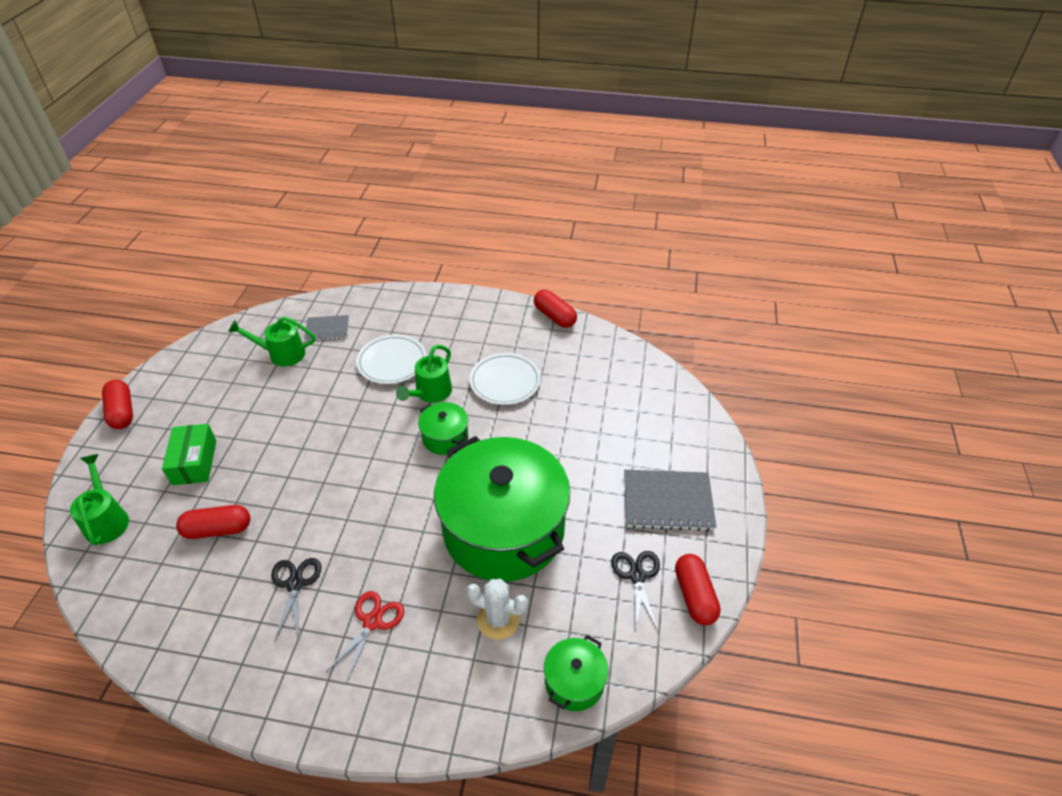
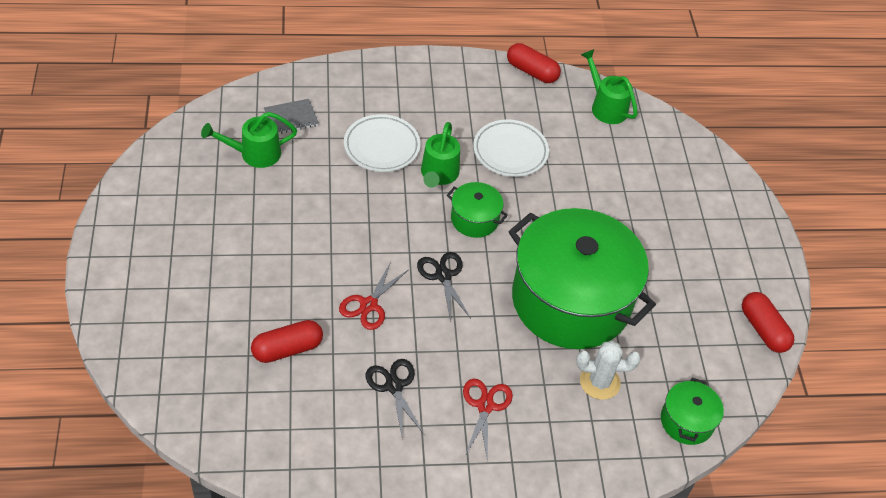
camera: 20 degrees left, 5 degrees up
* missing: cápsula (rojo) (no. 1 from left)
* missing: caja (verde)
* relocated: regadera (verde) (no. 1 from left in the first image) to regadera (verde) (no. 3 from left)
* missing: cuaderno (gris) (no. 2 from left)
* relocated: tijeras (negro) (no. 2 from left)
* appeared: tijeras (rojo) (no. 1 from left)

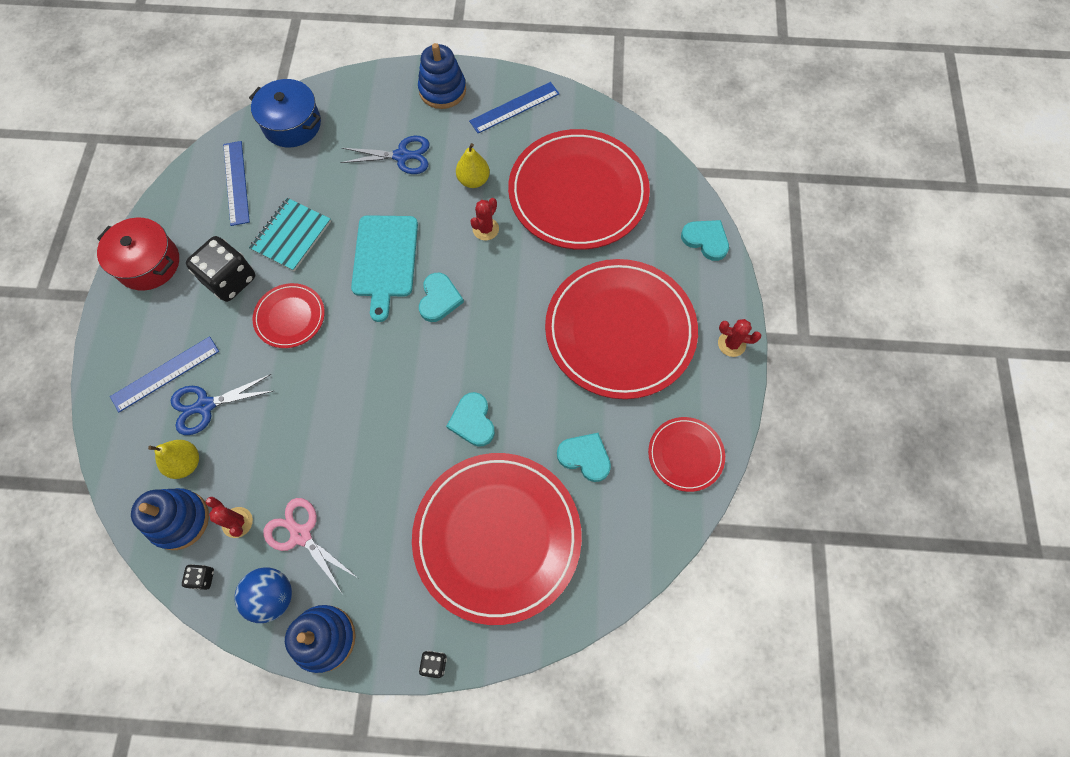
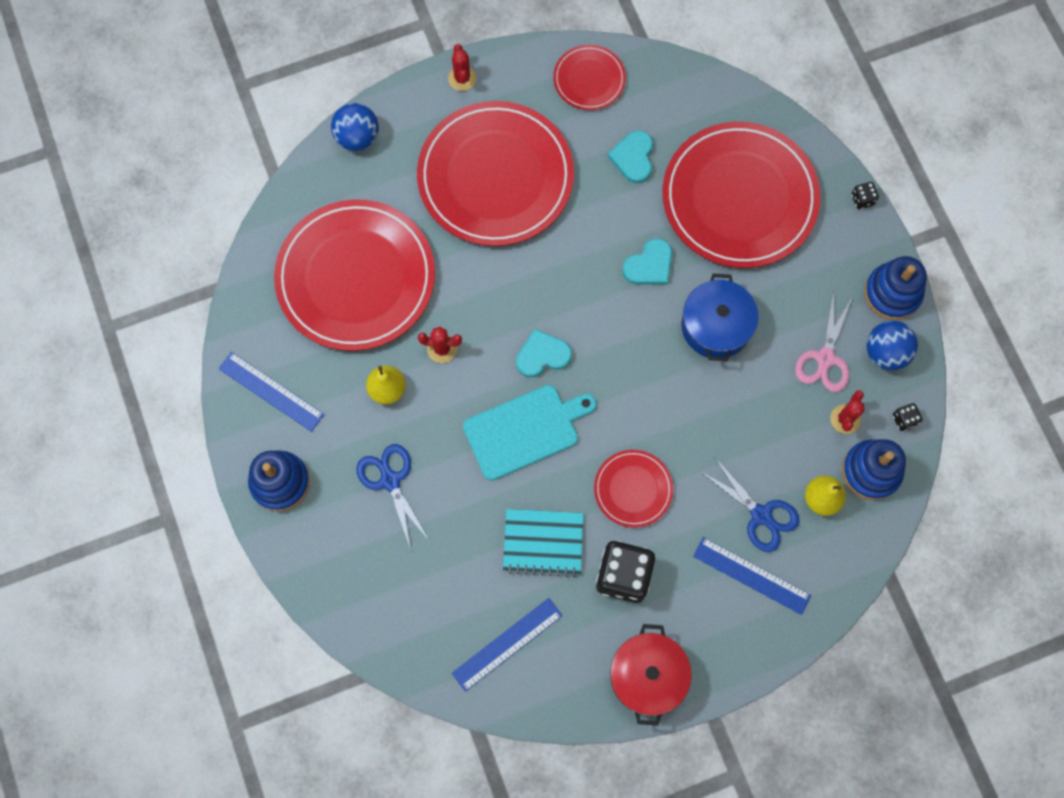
camera: 115 degrees left, 5 degrees up
* relocated: olla (azul)
* exchanged: corazón (turquesa) (no. 4 from left) to pelota (azul) (no. 1 from left)

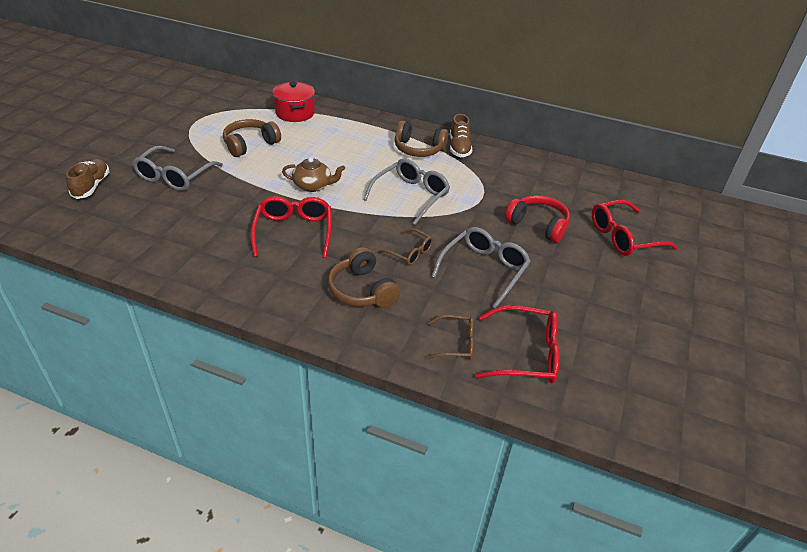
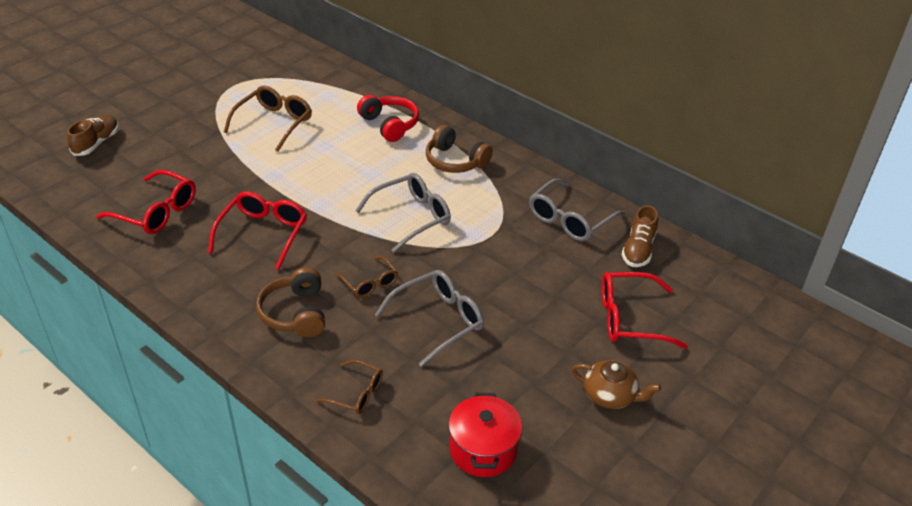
camera: 20 degrees right, 0 degrees up
* relocated: olla (rojo)
* relocated: zapato (marrón) (no. 2 from left)
* exchanged: auriculares (marrón) (no. 1 from left) to gafas (marrón) (no. 1 from left)
* relocated: gafas (gris) (no. 1 from left in the first image) to gafas (gris) (no. 3 from left)
* relocated: tetera (marrón)
* relocated: auriculares (rojo)
* relocated: gafas (rojo) (no. 2 from left in the first image) to gafas (rojo) (no. 1 from left)

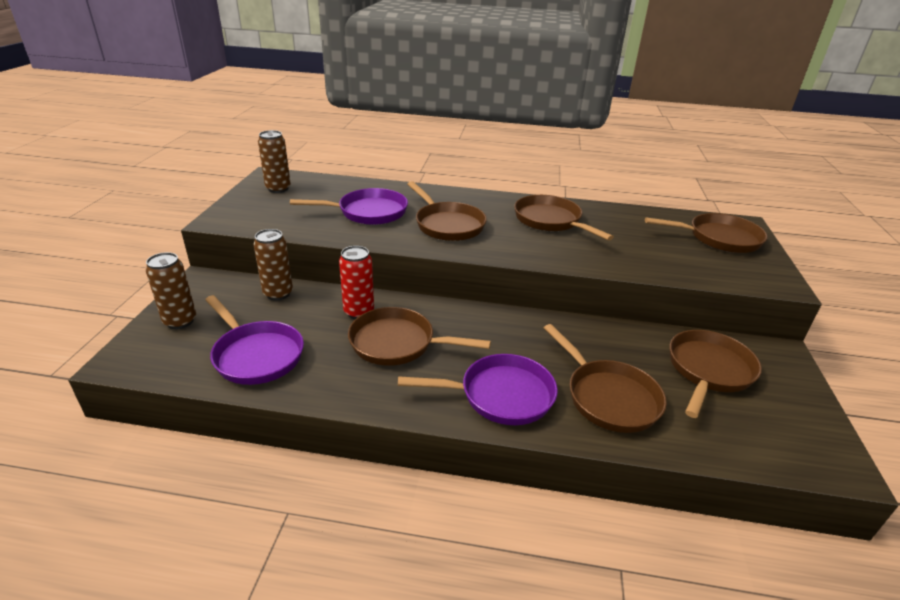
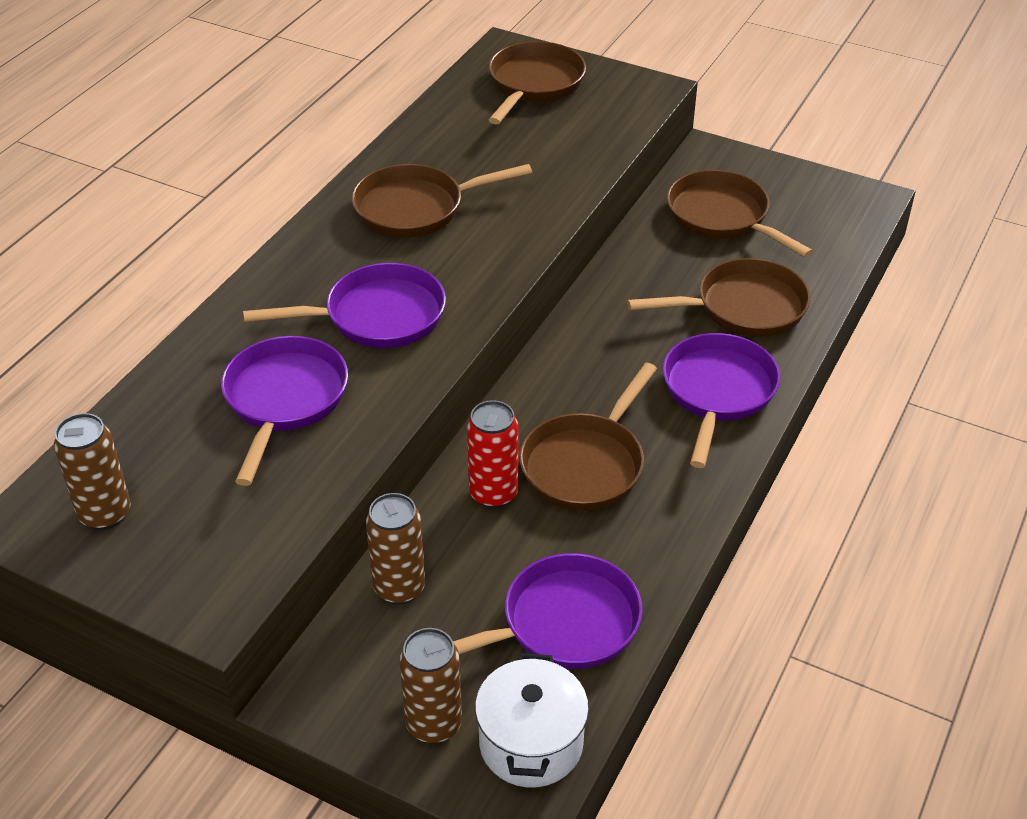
camera: 70 degrees left, 10 degrees up
* colour: sartén (marrón) (no. 2 from left) to sartén (morado) (no. 2 from left)
* appeared: olla (blanco)

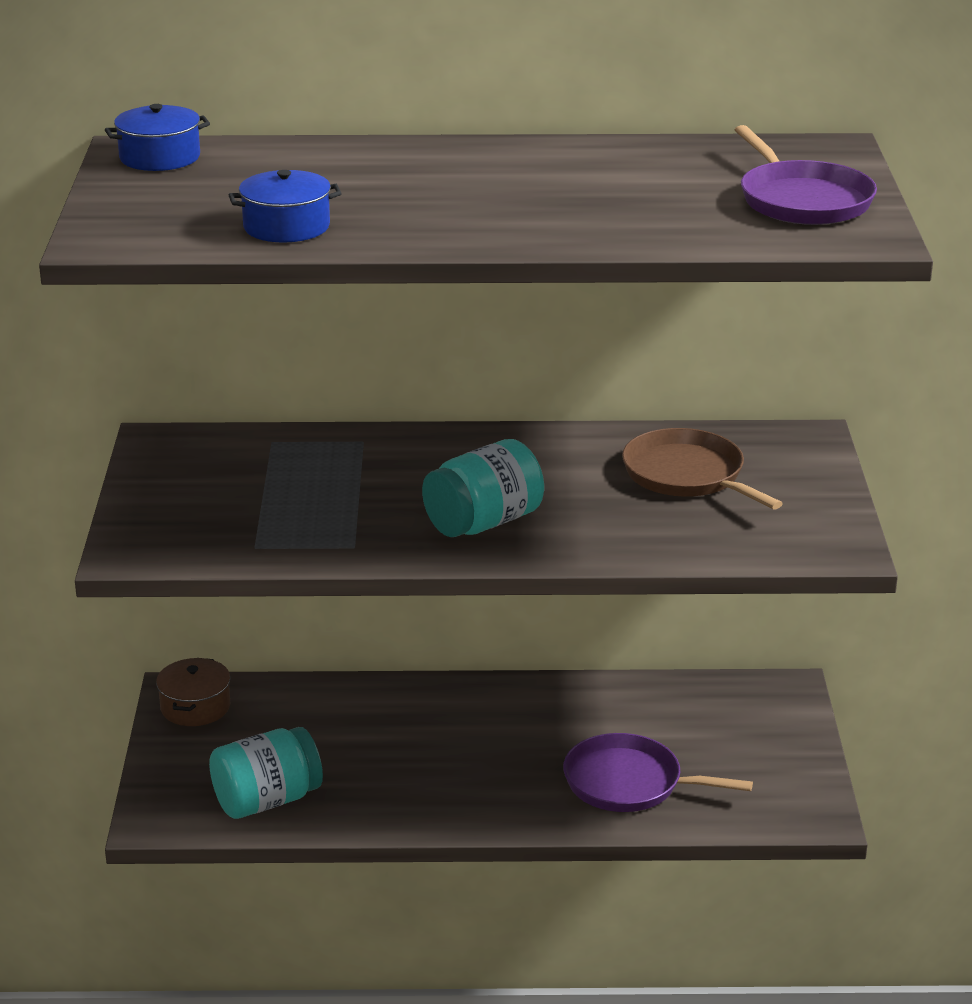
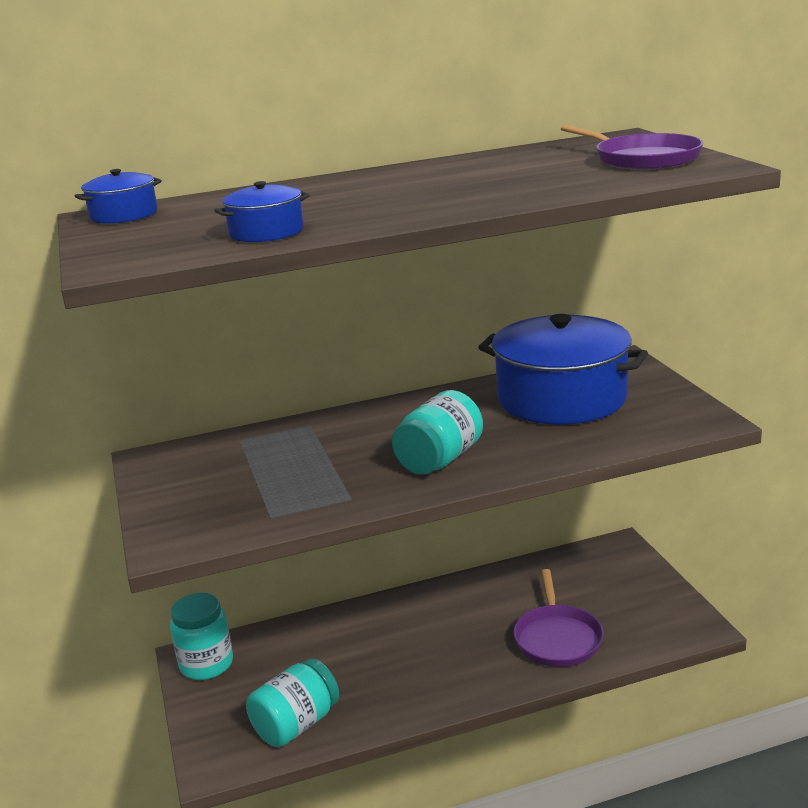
camera: 15 degrees left, 5 degrees down
* exchanged: sartén (marrón) to olla (azul) (no. 3 from left)
* exchanged: olla (marrón) to tarro (turquesa) (no. 1 from left)
* spun: sartén (morado) (no. 1 from left) 90 degrees counterclockwise

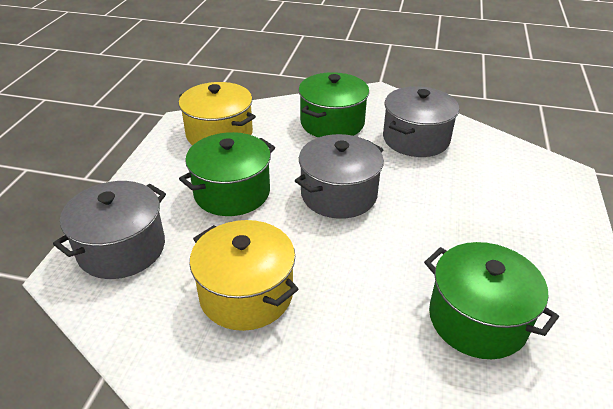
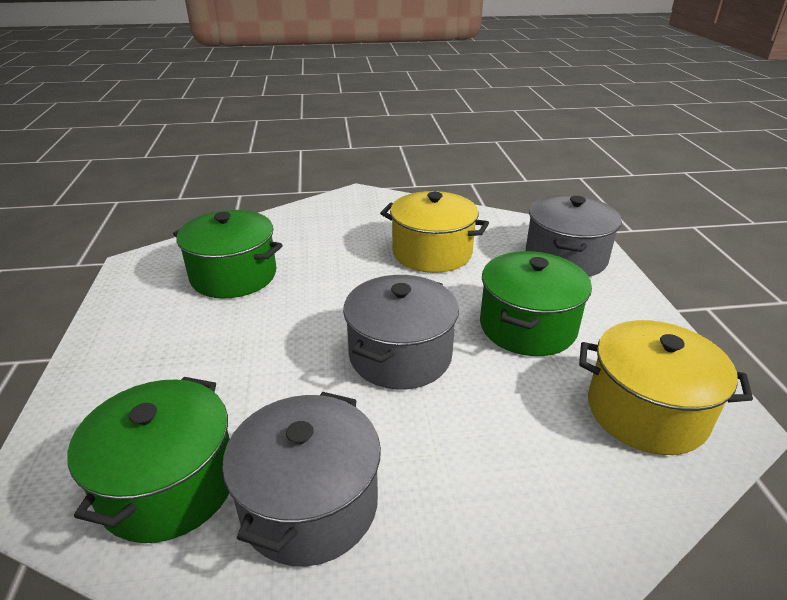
camera: 160 degrees right, 5 degrees down
* relocated: olla (verde) (no. 2 from left in the first image) to olla (verde) (no. 1 from left)

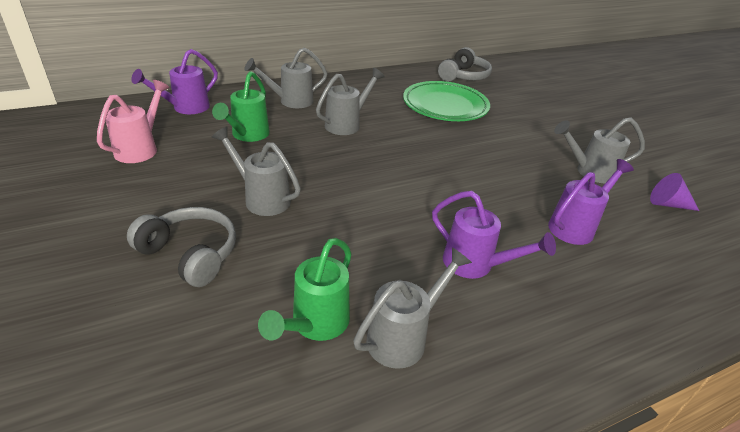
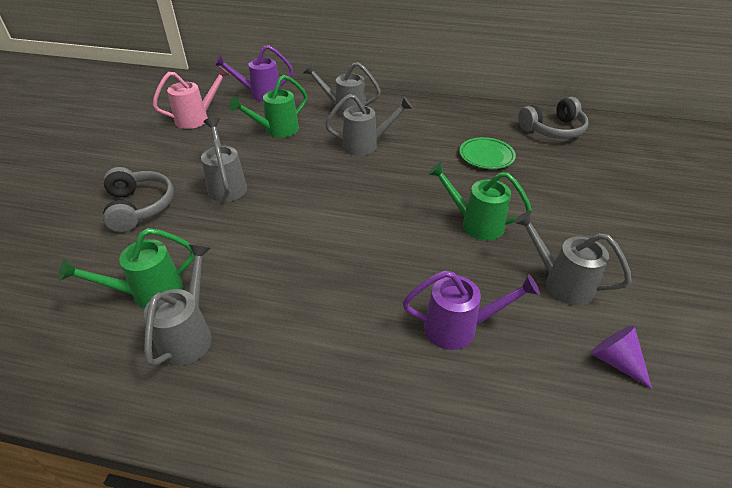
camera: 40 degrees right, 5 degrees up
* size: plato (verde) x0.57
* missing: regadera (morado) (no. 2 from left)
* spun: regadera (gris) (no. 4 from left in the first image) 75 degrees counterclockwise
* appeared: regadera (verde) (no. 3 from left)

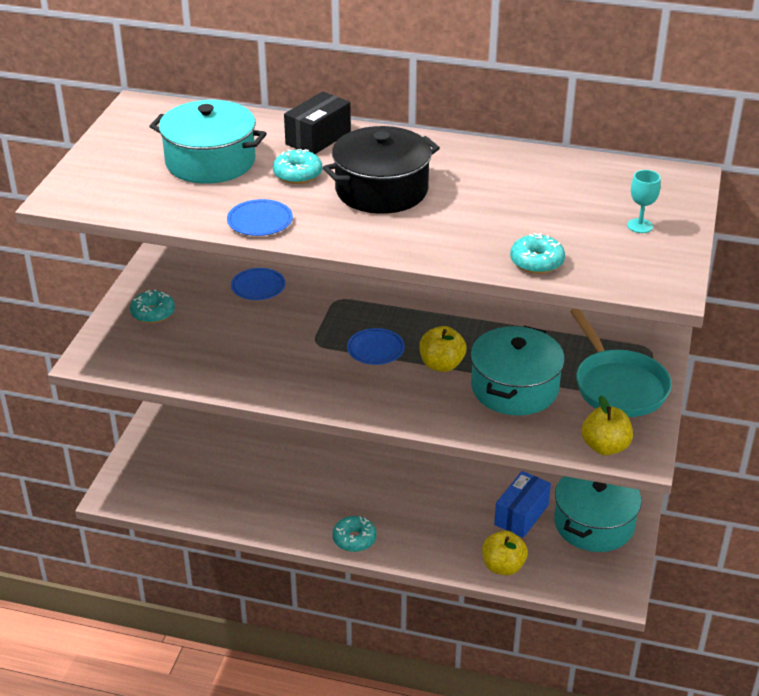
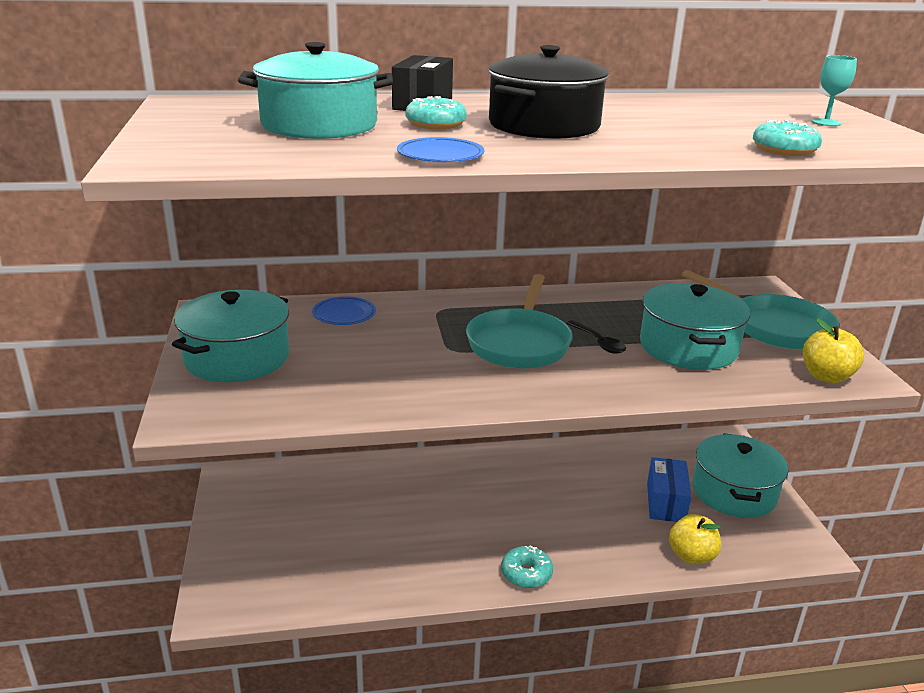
camera: 25 degrees left, 10 degrees down
* exchanged: rosquilla (turquesa) (no. 1 from left) to olla (turquesa) (no. 1 from left)
* exchanged: manzana (amarillo) (no. 1 from left) to cuchara (negro)
* exchanged: plato (azul) (no. 3 from left) to sartén (turquesa) (no. 1 from left)

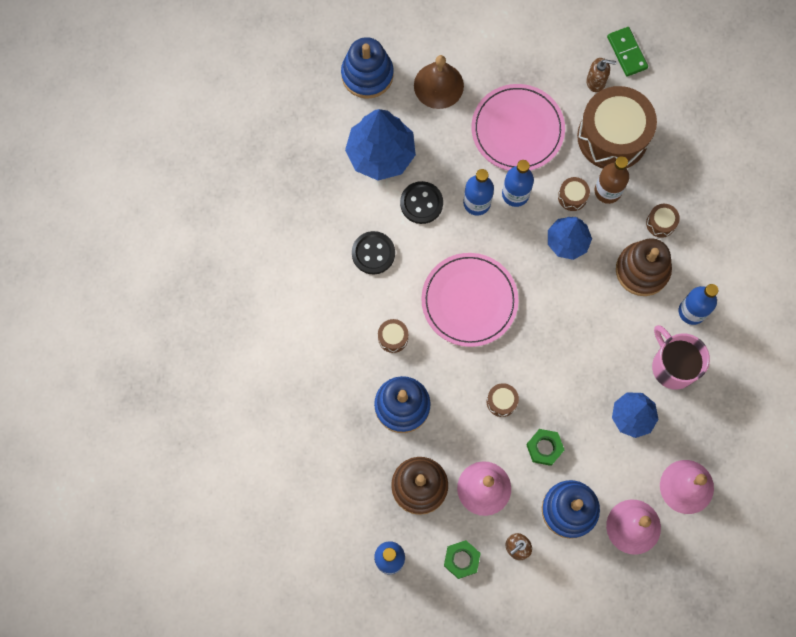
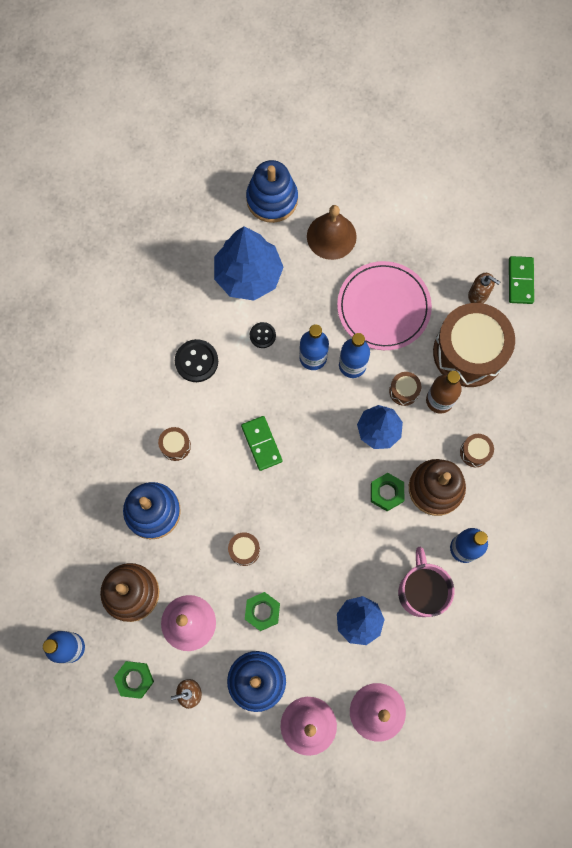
camera: 25 degrees right, 0 degrees up
* size: botón (negro) (no. 2 from left) x0.61
* exchanged: plato (rosa) (no. 1 from left) to ficha de dominó (verde) (no. 1 from left)
* appeared: tuerca (verde) (no. 3 from left)

